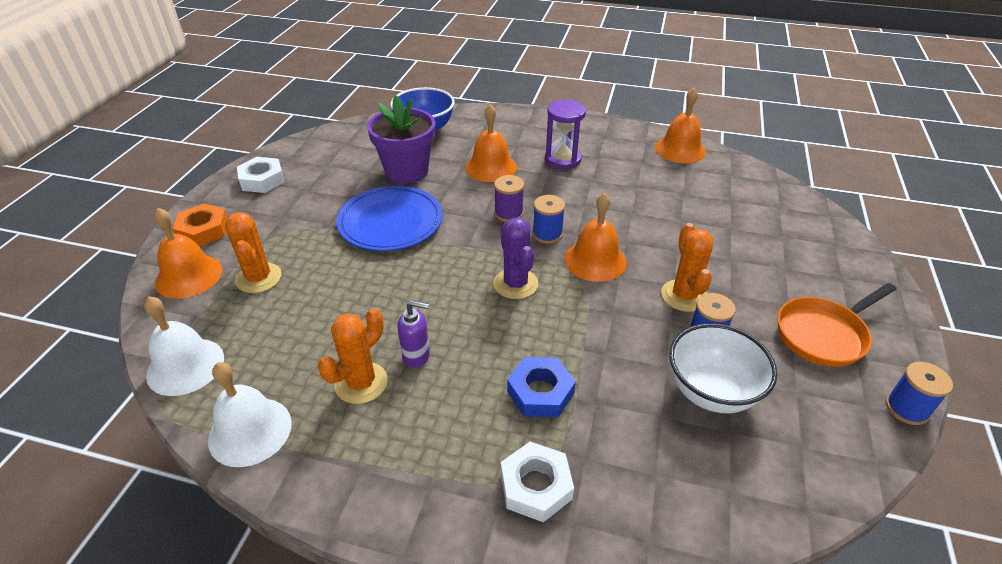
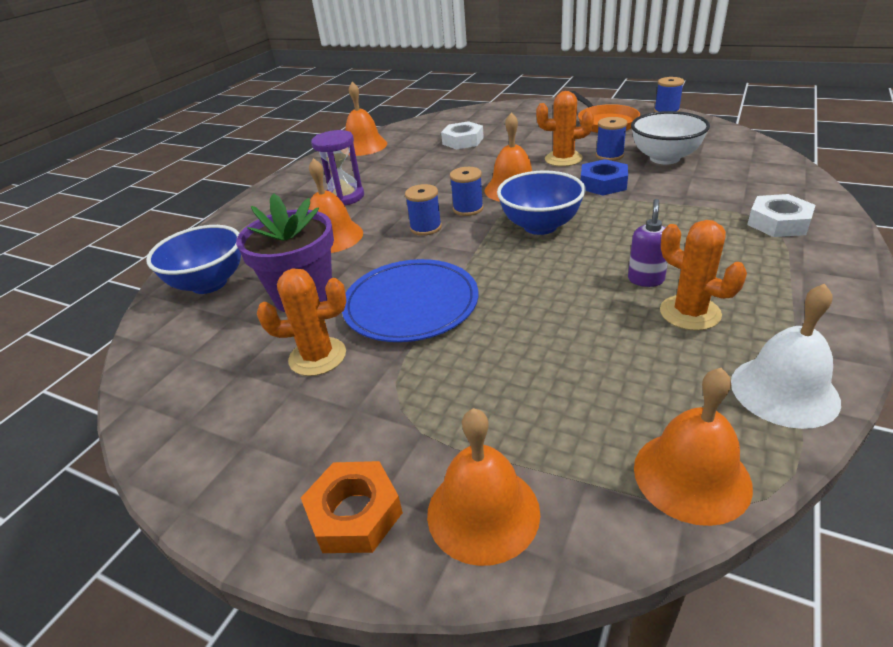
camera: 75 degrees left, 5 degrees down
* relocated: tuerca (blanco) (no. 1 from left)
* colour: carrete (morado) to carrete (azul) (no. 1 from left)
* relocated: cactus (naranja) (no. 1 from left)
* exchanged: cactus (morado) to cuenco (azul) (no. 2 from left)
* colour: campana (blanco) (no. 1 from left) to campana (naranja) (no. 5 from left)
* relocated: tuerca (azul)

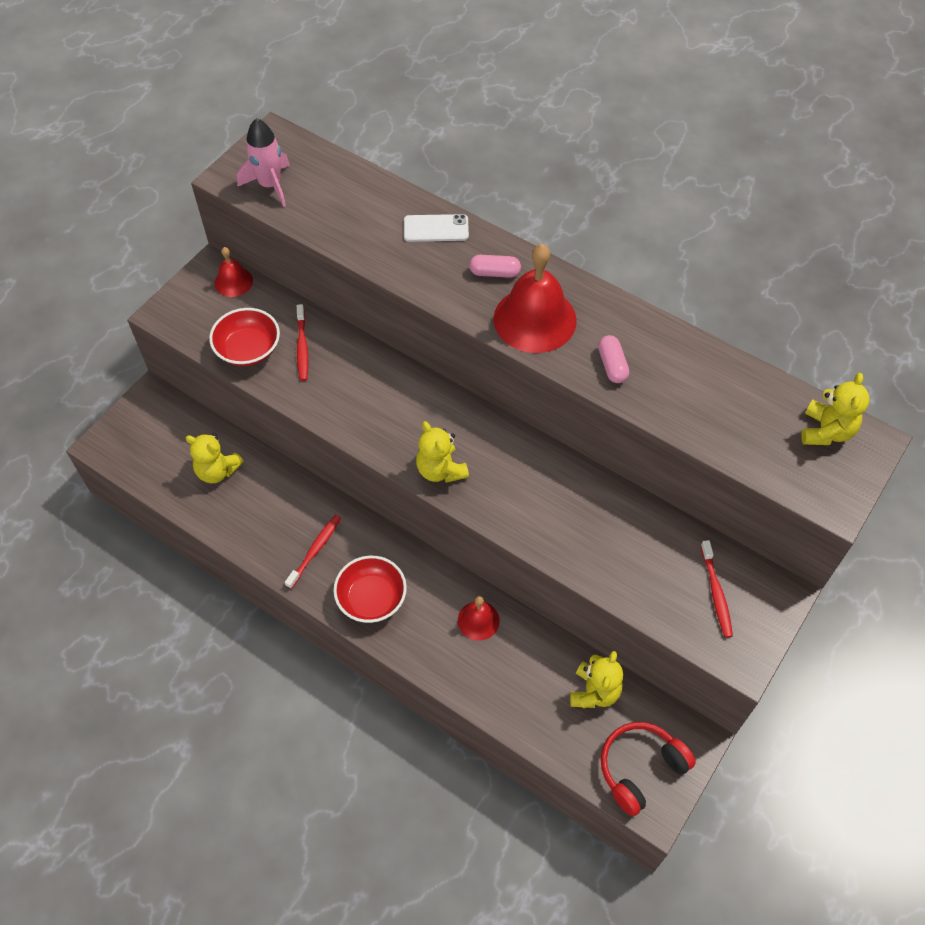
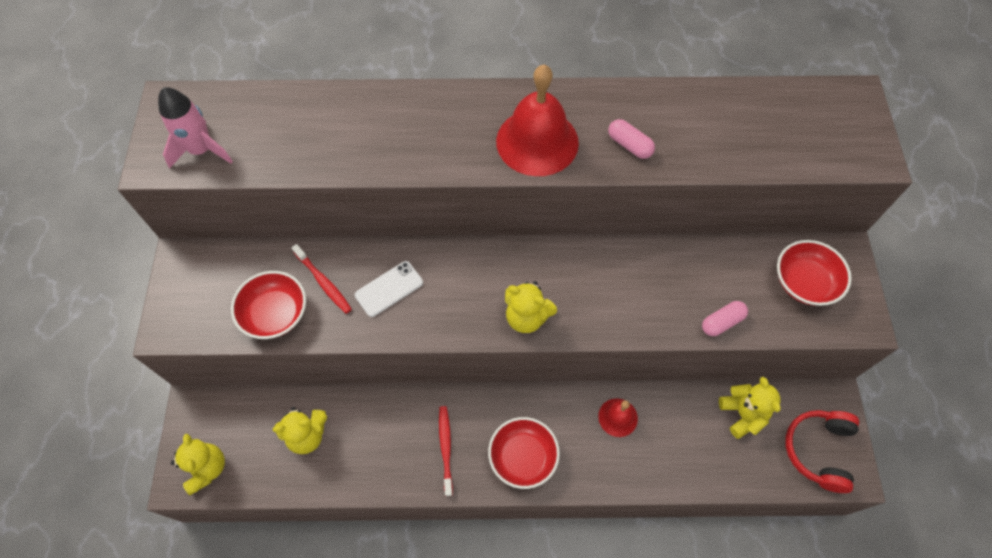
camera: 35 degrees left, 5 degrees up
* relocated: móvil (blanco)
* missing: campana (rojo) (no. 1 from left)
* relocated: cápsula (rosa) (no. 1 from left in the first image) to cápsula (rosa) (no. 2 from left)
* relocated: osito (amarillo) (no. 4 from left in the first image) to osito (amarillo) (no. 1 from left)
* exchanged: cepillo de dientes (rojo) (no. 3 from left) to cuenco (rojo) (no. 3 from left)

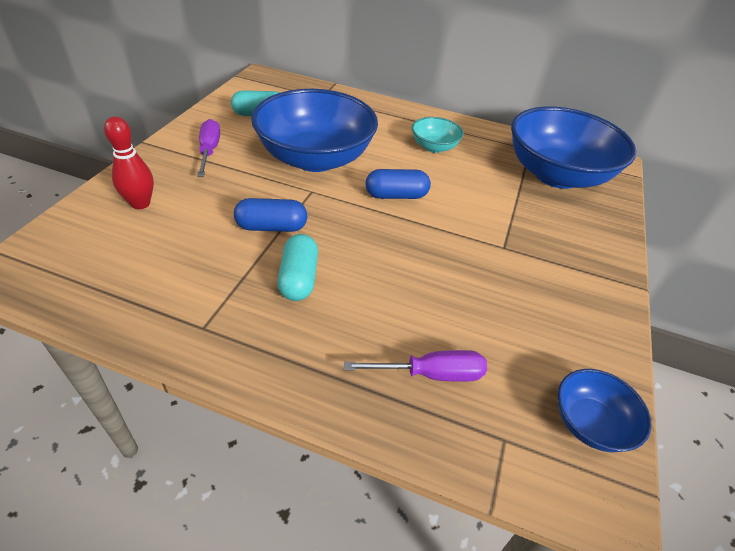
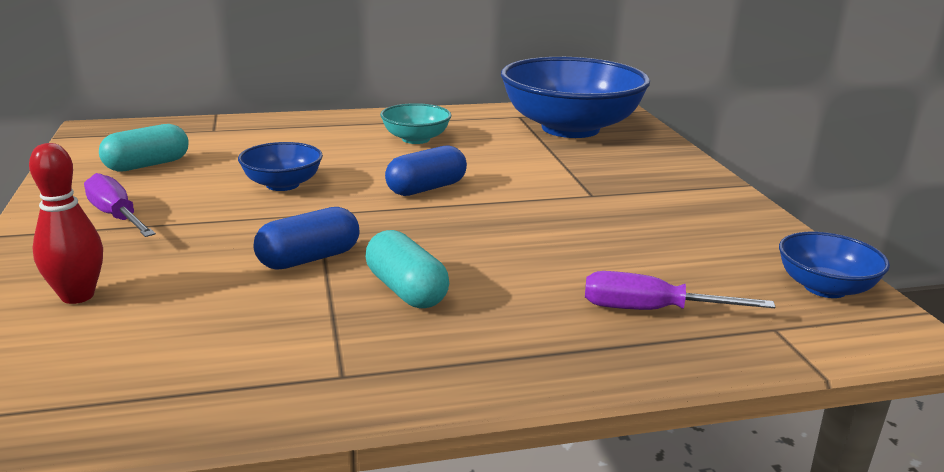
camera: 30 degrees left, 20 degrees down
* size: cuenco (azul) (no. 1 from left) x0.46
* spun: destornillador (morado) (no. 2 from left) 135 degrees counterclockwise

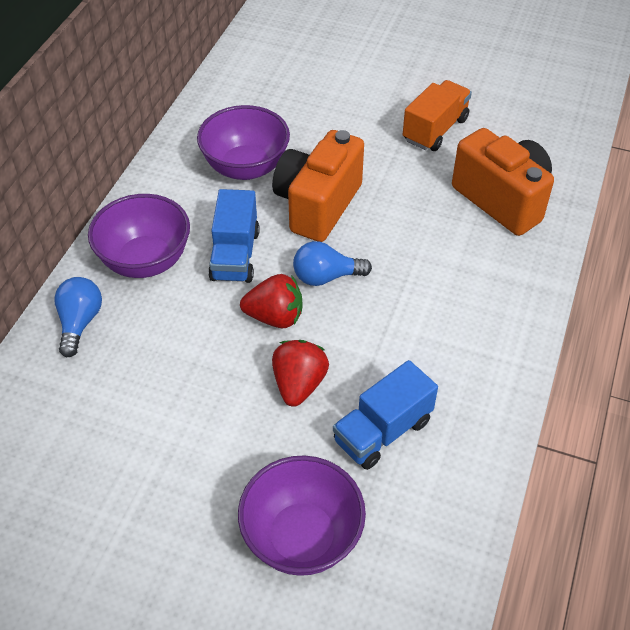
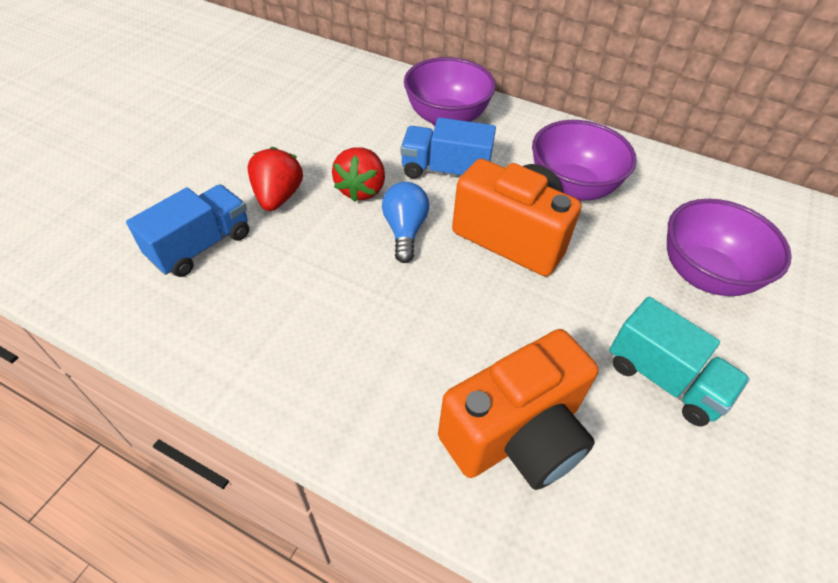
camera: 95 degrees right, 0 degrees up
* colour: camión (naranja) to camión (turquesa)
* missing: bombilla (azul) (no. 1 from left)
* spun: fresa (rojo) (no. 2 from left in the first image) 105 degrees counterclockwise
* spun: camión (azul) (no. 2 from left in the first image) 75 degrees clockwise
* relocated: cuenco (morado) (no. 3 from left)

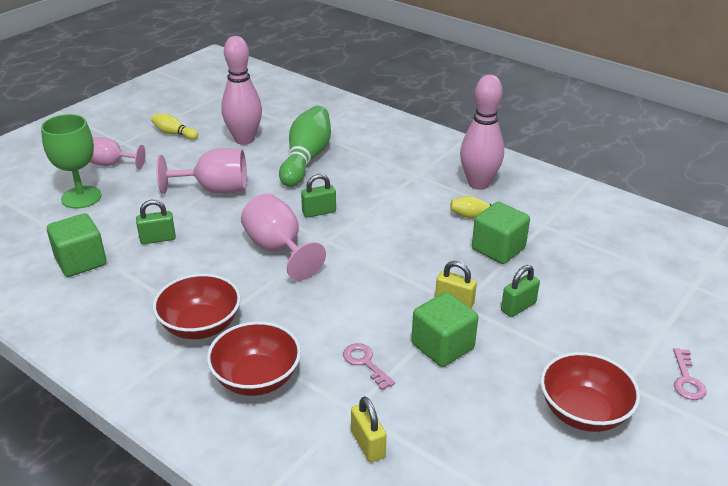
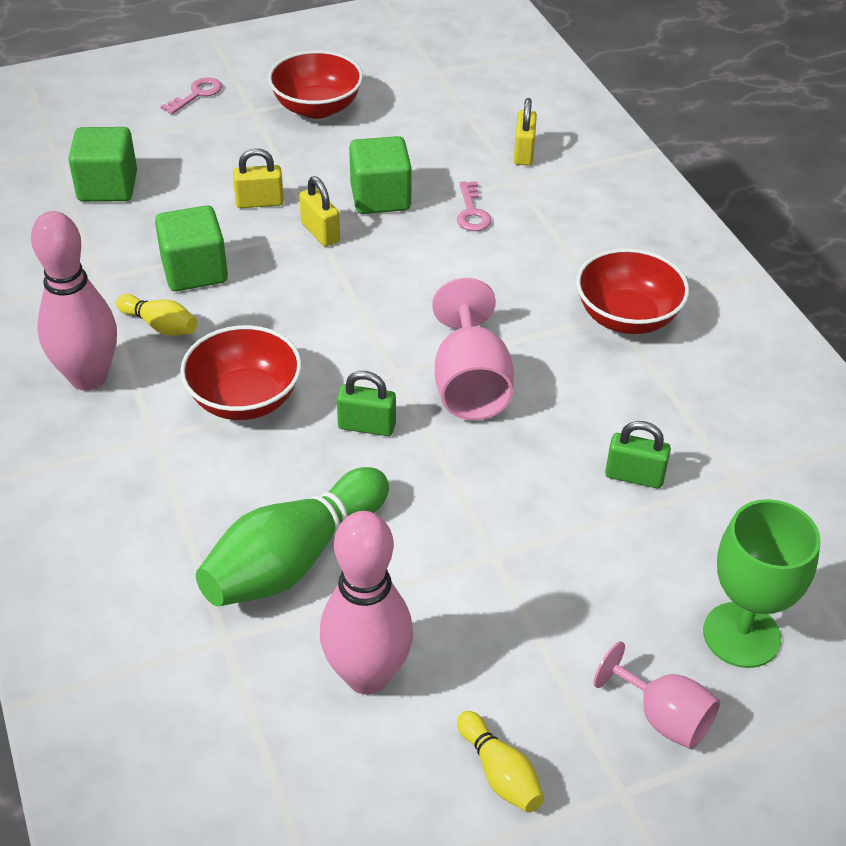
camera: 150 degrees left, 10 degrees up
* missing: copa (rosa) (no. 2 from left)
* relocated: cubo (verde) (no. 1 from left)
* colour: candado (verde) (no. 3 from left) to candado (amarillo) (no. 1 from left)
* relocated: cuenco (rojo) (no. 2 from left in the first image) to cuenco (rojo) (no. 1 from left)

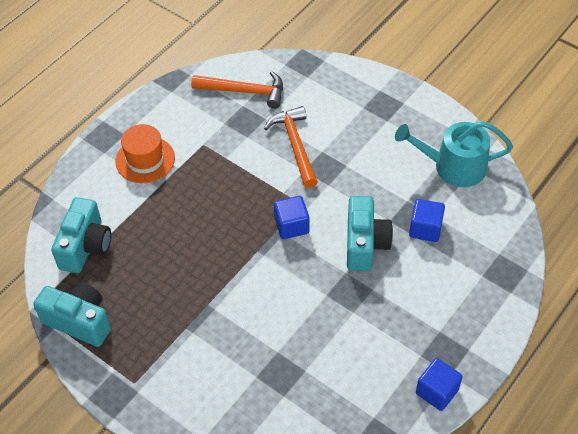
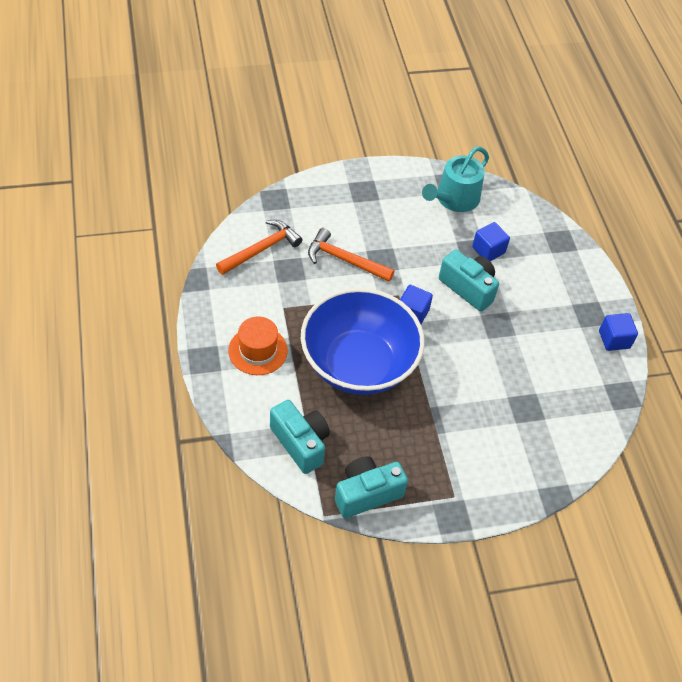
camera: 55 degrees left, 0 degrees up
* appeared: cuenco (azul)

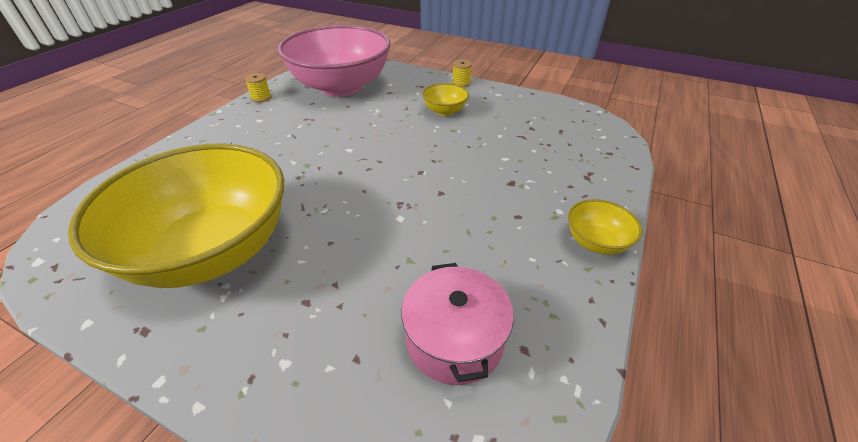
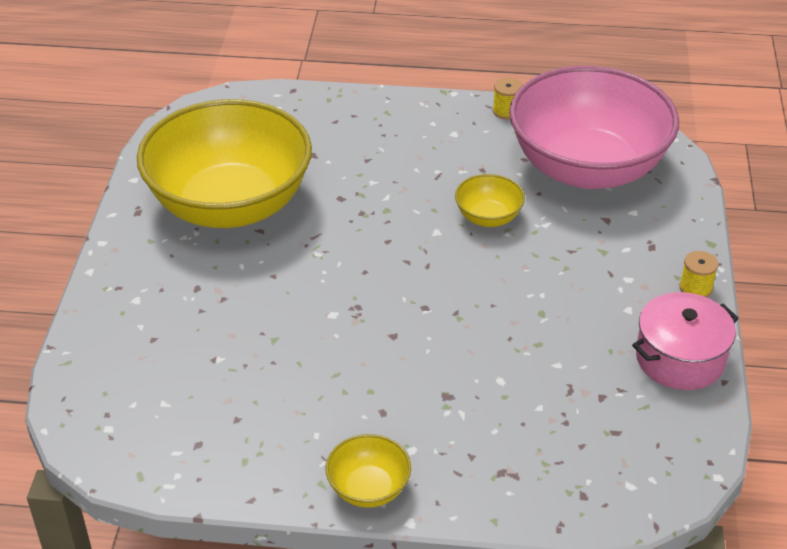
camera: 70 degrees right, 0 degrees up
* relocated: cuenco (amarillo) (no. 2 from left in the first image) to cuenco (amarillo) (no. 3 from left)
* relocated: olla (rosa)

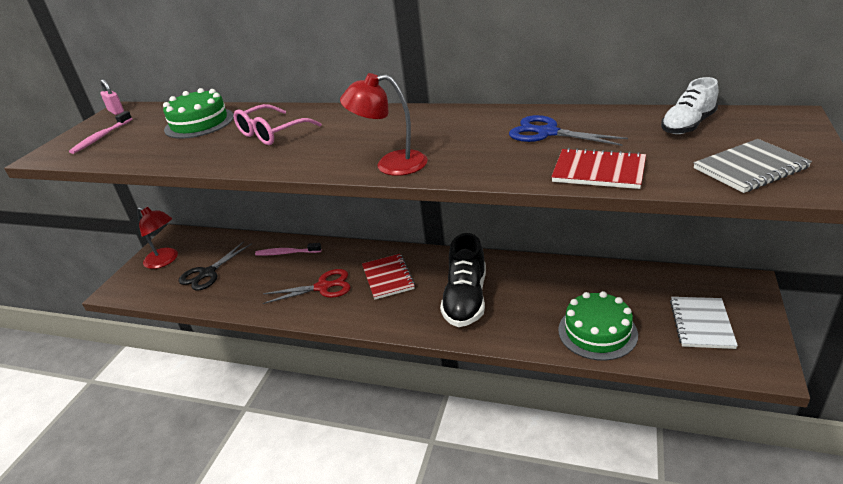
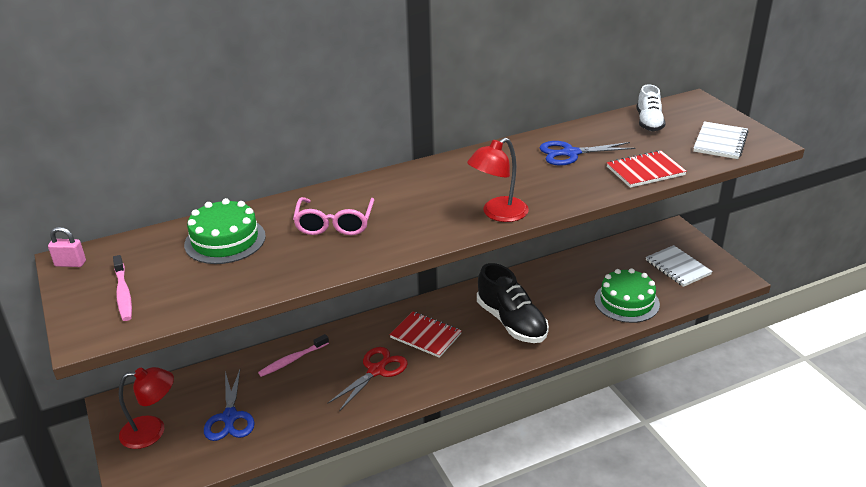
camera: 45 degrees left, 0 degrees up
* colour: cuaderno (gris) to cuaderno (blanco) (no. 2 from left)
* colour: tijeras (negro) to tijeras (azul) (no. 1 from left)

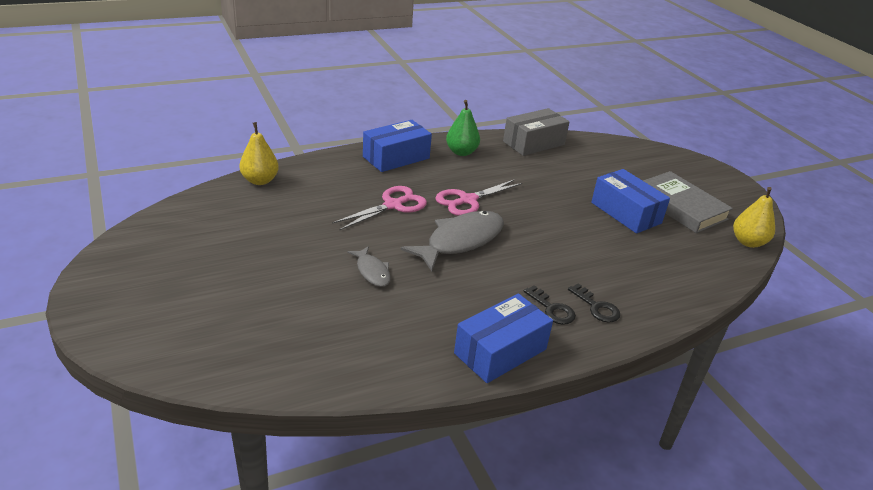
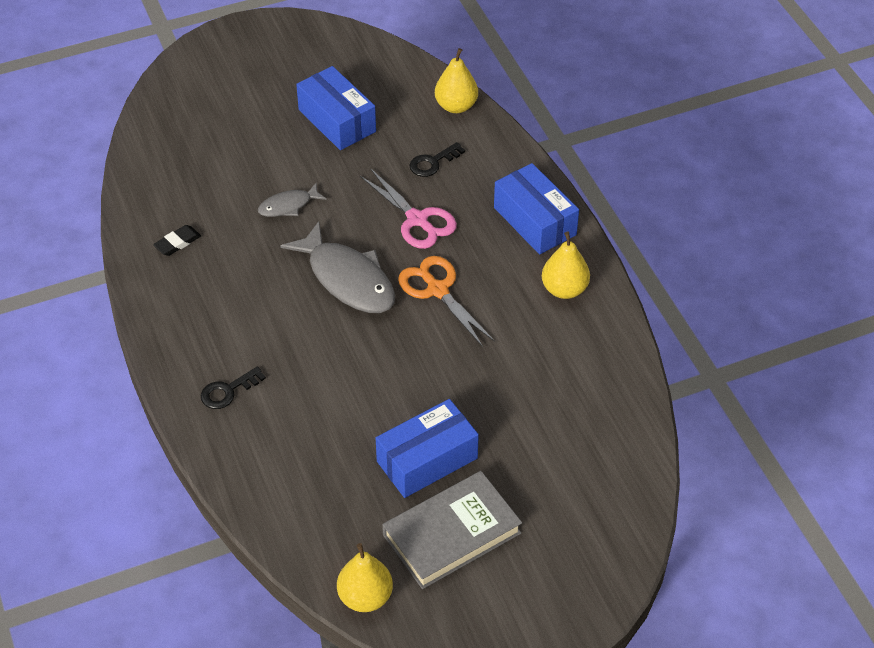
camera: 95 degrees right, 15 degrees up
* colour: pera (verde) to pera (amarillo) (no. 3 from left)
* missing: caja (gris)
* colour: tijeras (rosa) (no. 2 from left) to tijeras (naranja)
* relocated: llave (negro) (no. 1 from left in the first image) to llave (negro) (no. 2 from left)
* relocated: caja (azul) (no. 2 from left in the first image) to caja (azul) (no. 1 from left)
* appeared: goma de borrar (negro)

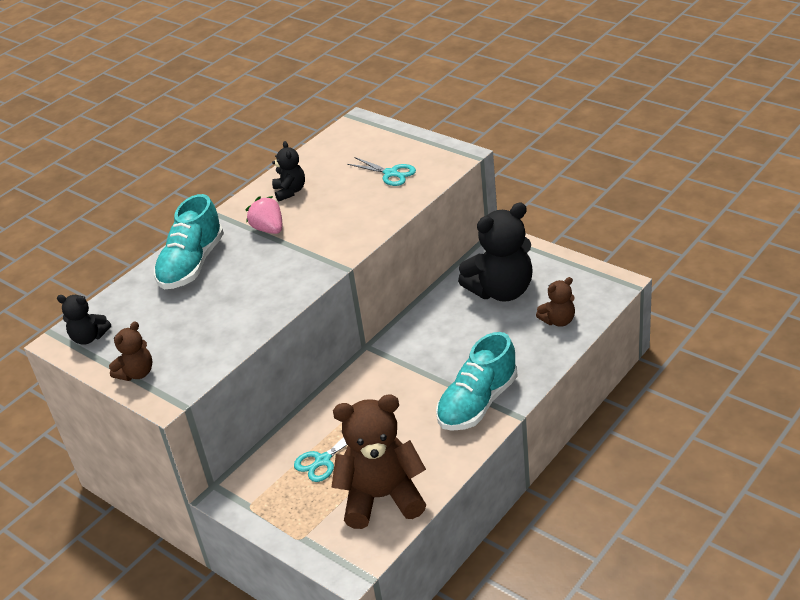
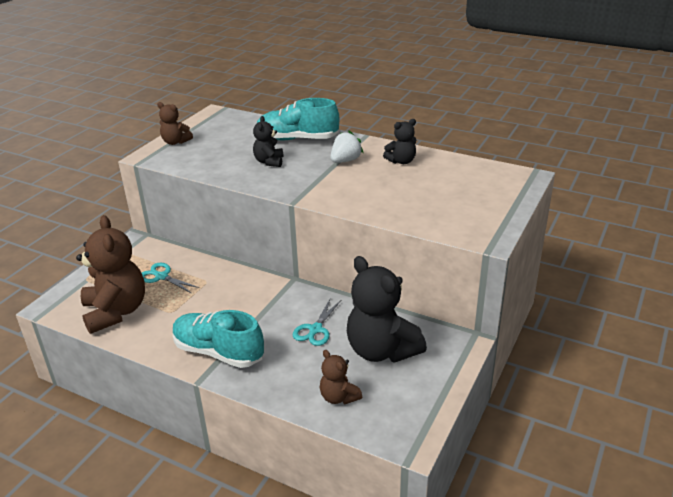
camera: 75 degrees right, 5 degrees down
* relocated: tijeras (turquesa) (no. 2 from left)
* colour: fresa (rosa) to fresa (blanco)
* relocated: osito (negro) (no. 1 from left)

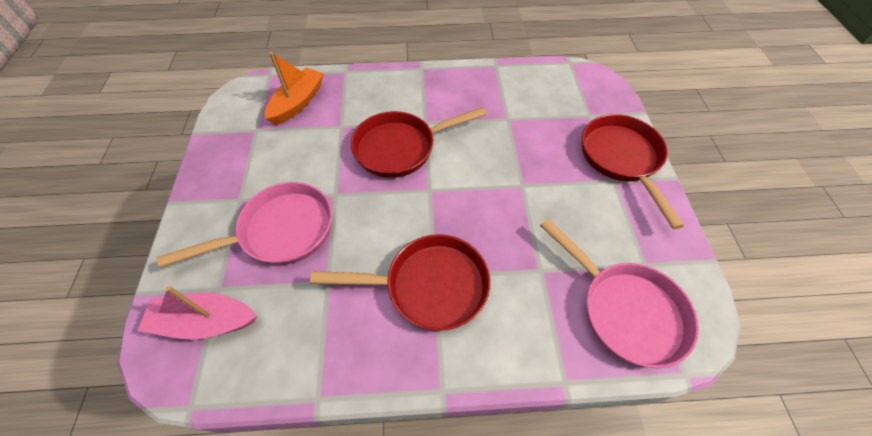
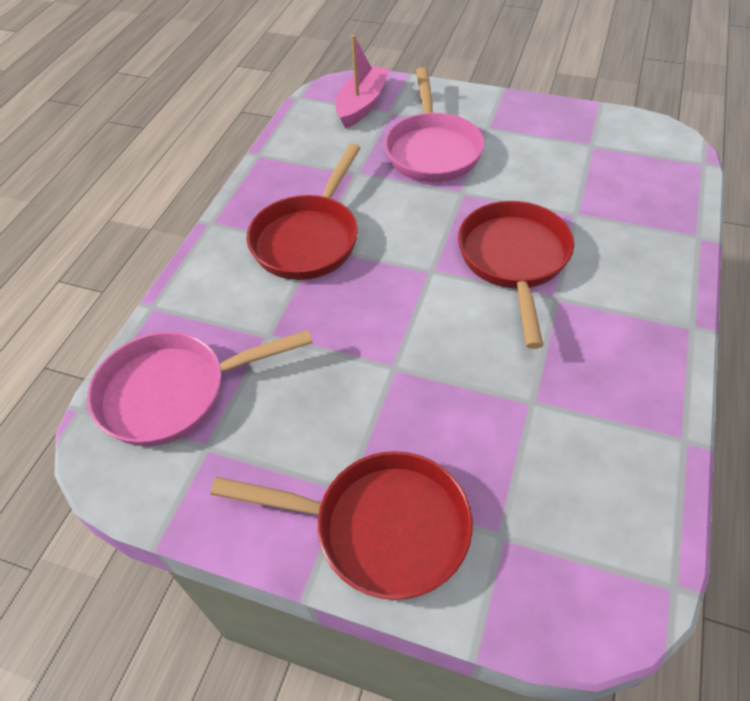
camera: 115 degrees right, 5 degrees down
* missing: barco (naranja)

